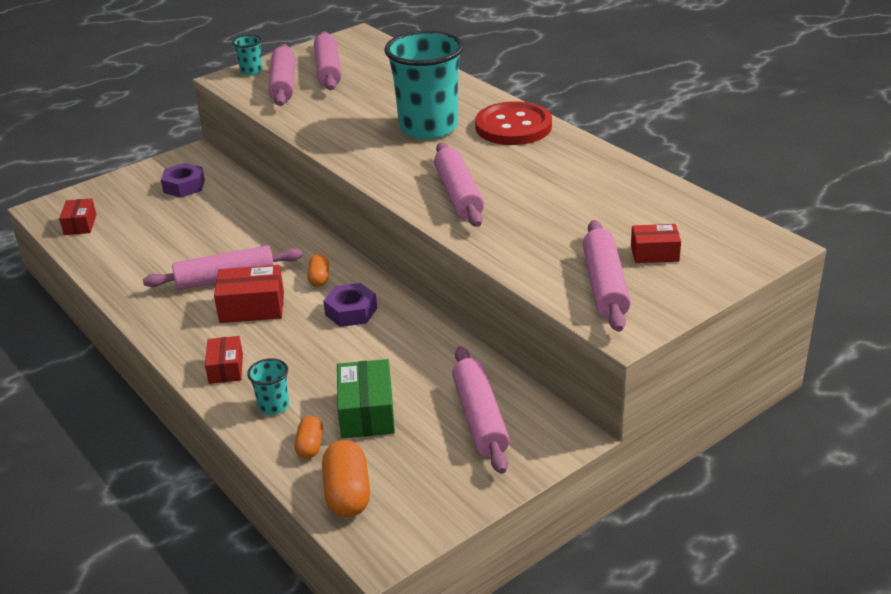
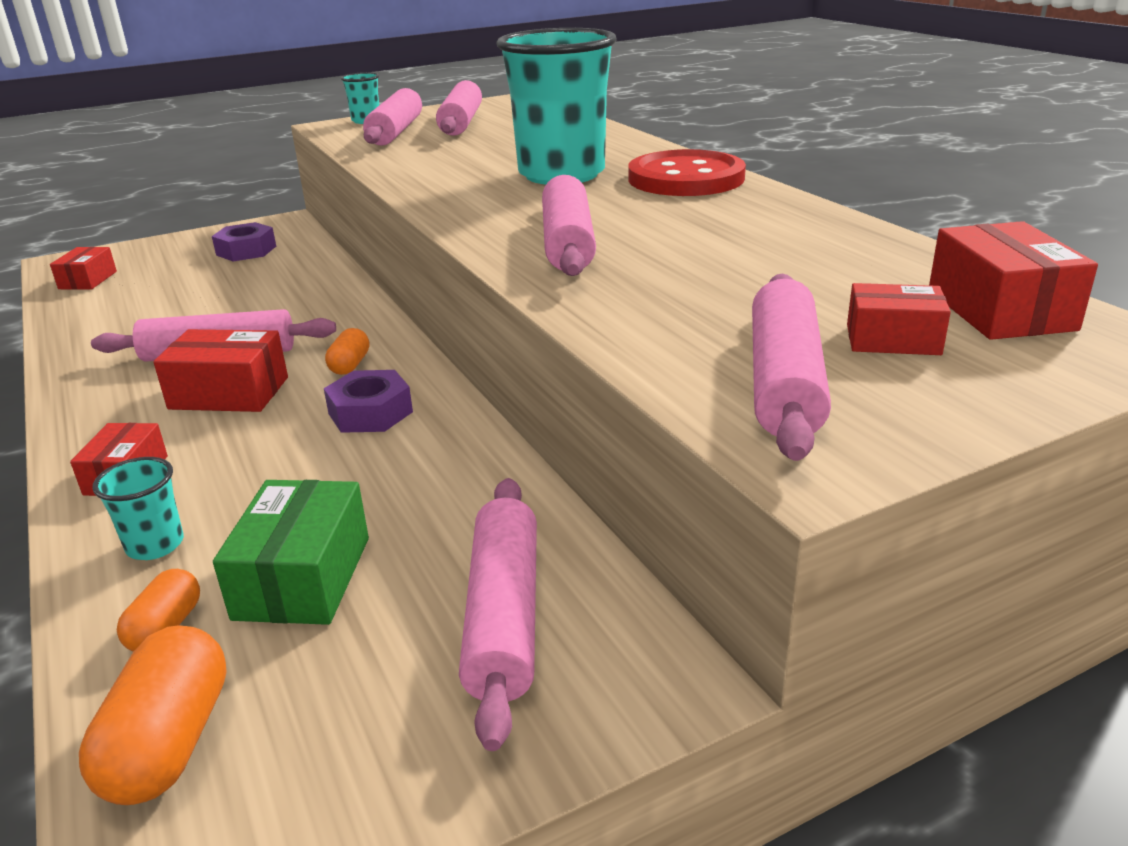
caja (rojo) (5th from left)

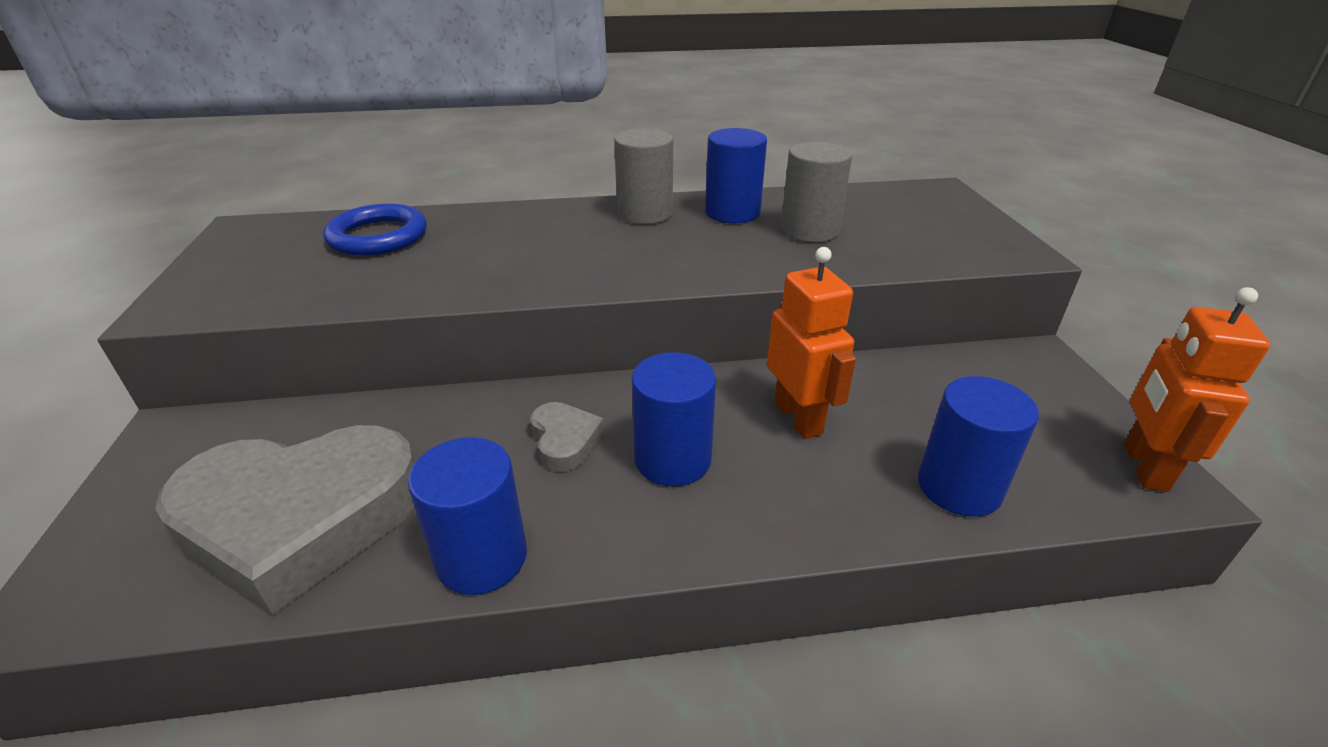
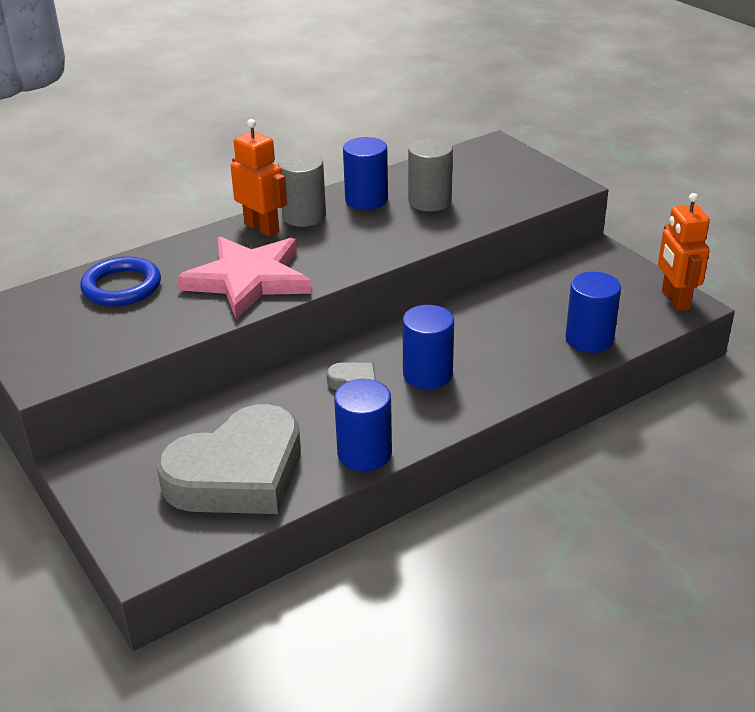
robot (naranja) (1st from left)
estrella (rosa)

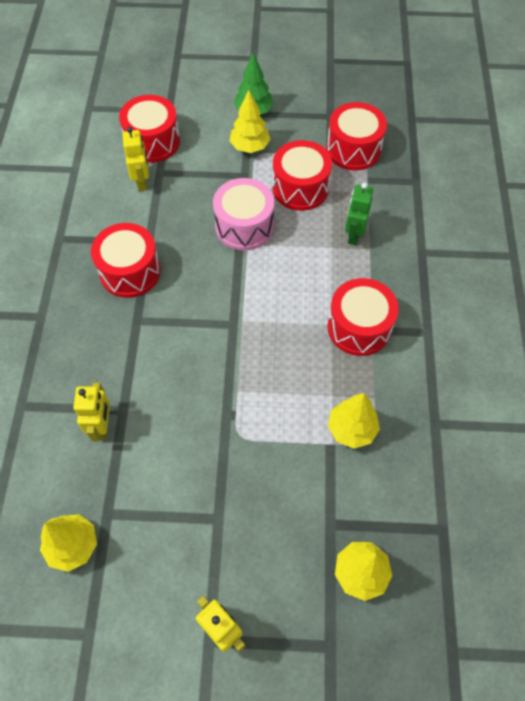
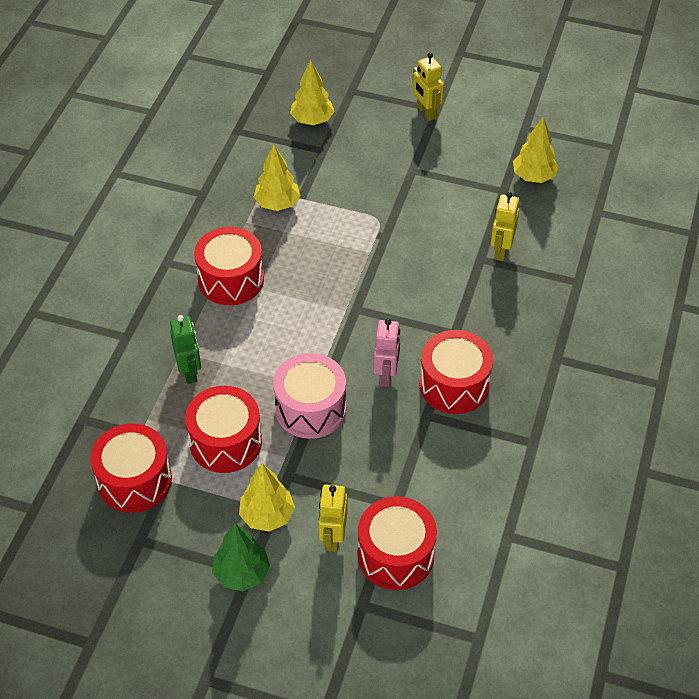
robot (amarillo) (1st from left)
robot (verde)
robot (rosa)

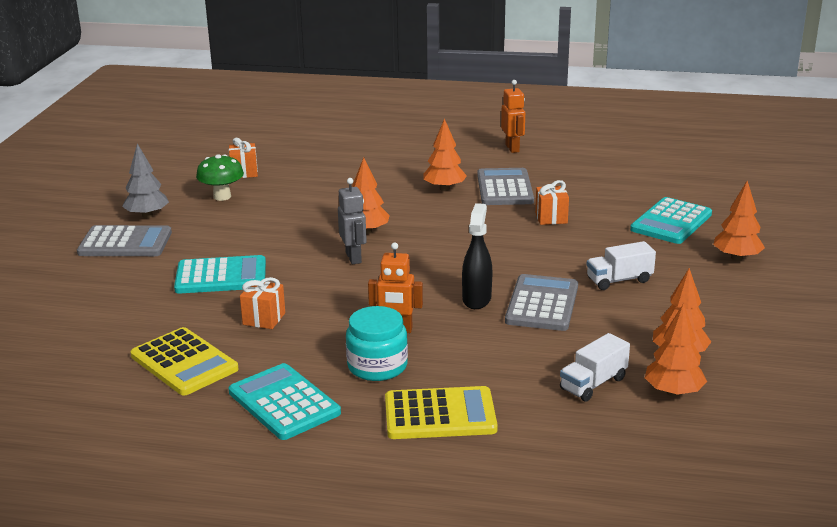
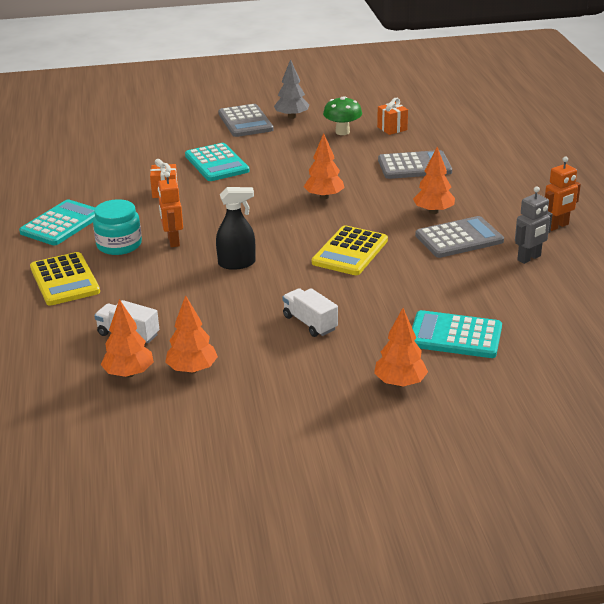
calculadora (amarillo) (2nd from left)
robot (gris)
calculadora (gris) (2nd from left)
regalo (naranja) (3rd from left in the first image)

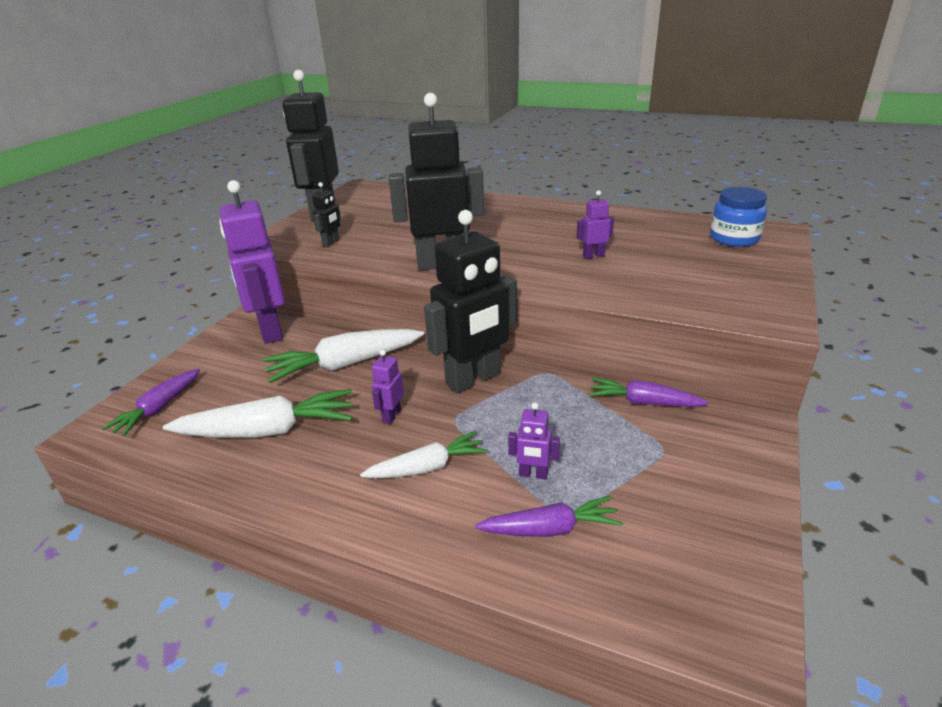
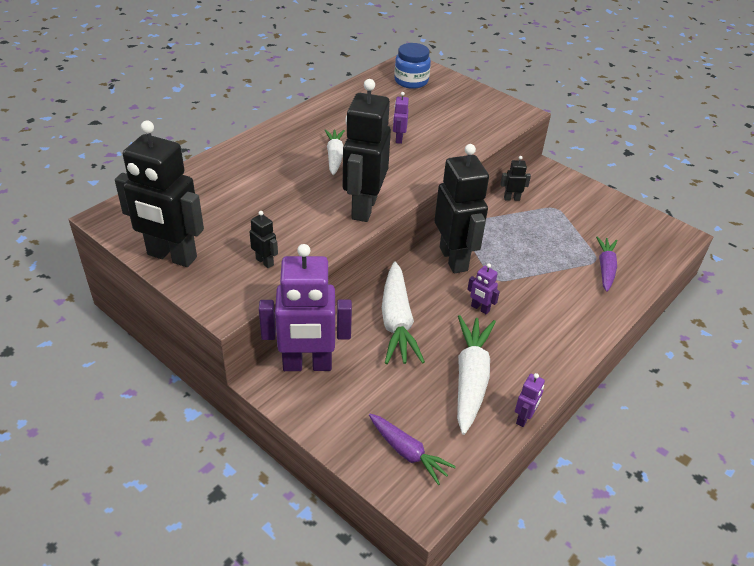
zanahoria (blanco) (1st from left)
robot (morado) (4th from left)
robot (negro) (5th from left)

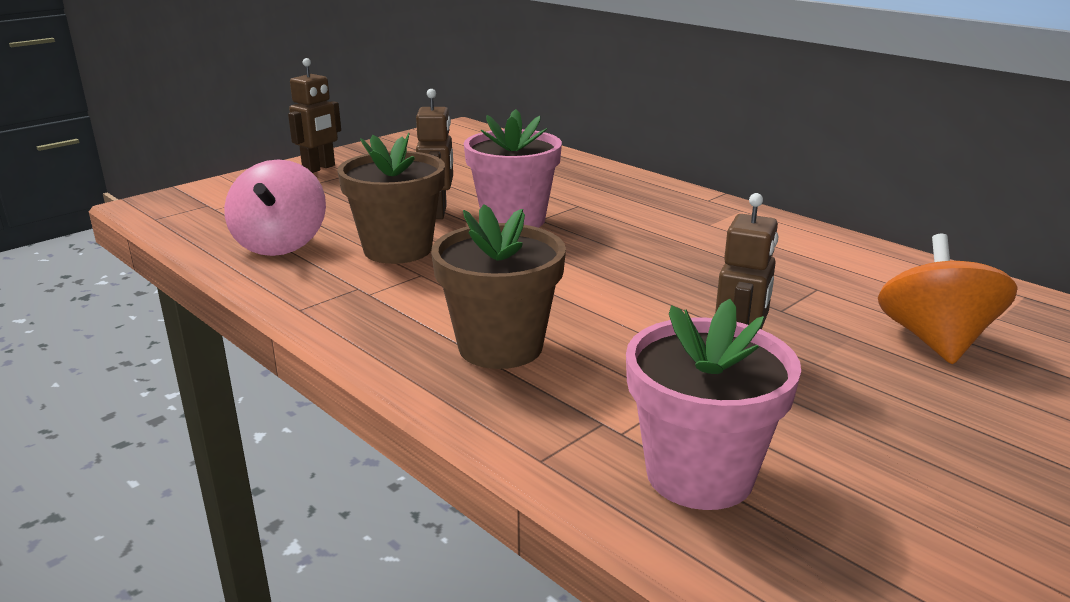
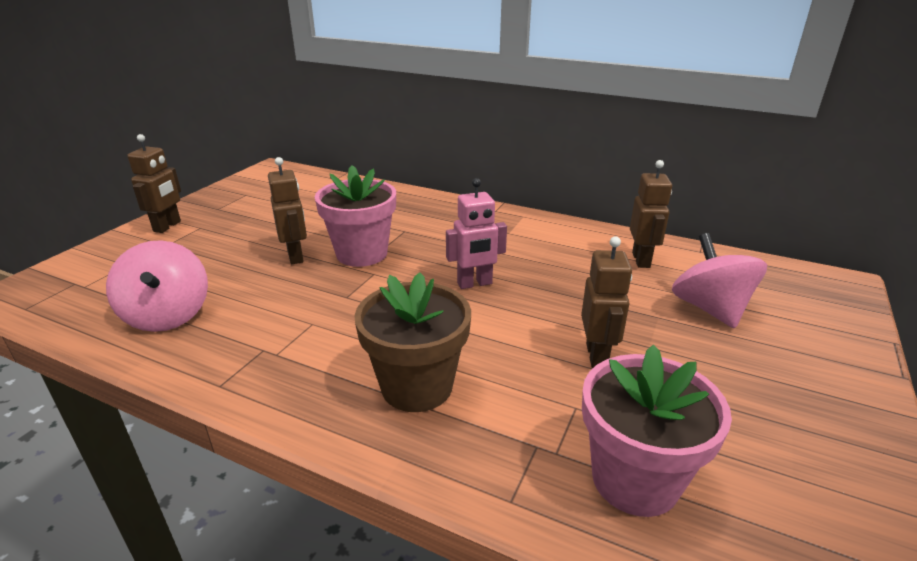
maceta (marrón) (1st from left in the first image)
peonza (rosa) (2nd from left)
robot (rosa)
robot (marrón) (4th from left)

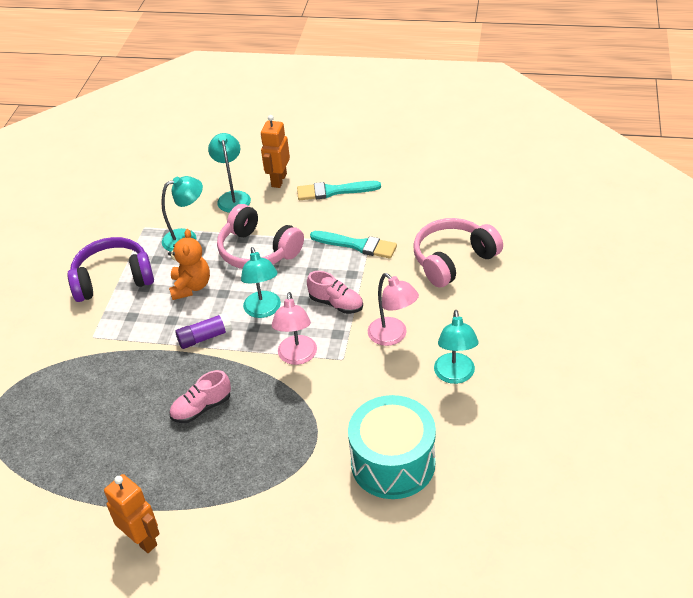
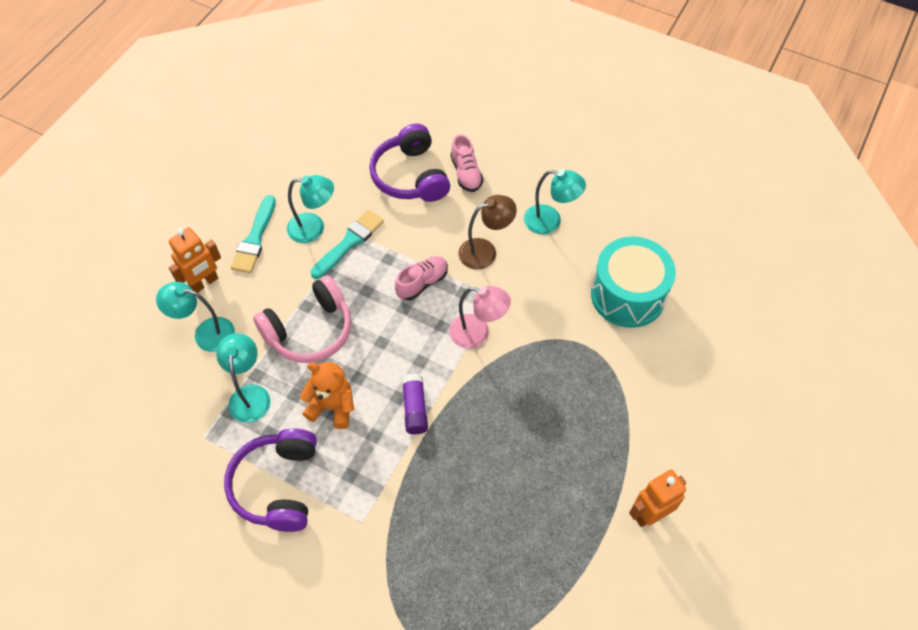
zapato (rosa) (2nd from left)
lámpara (turquesa) (3rd from left)
robot (naranja) (1st from left)
lámpara (marrón)
auriculares (morado) (2nd from left)

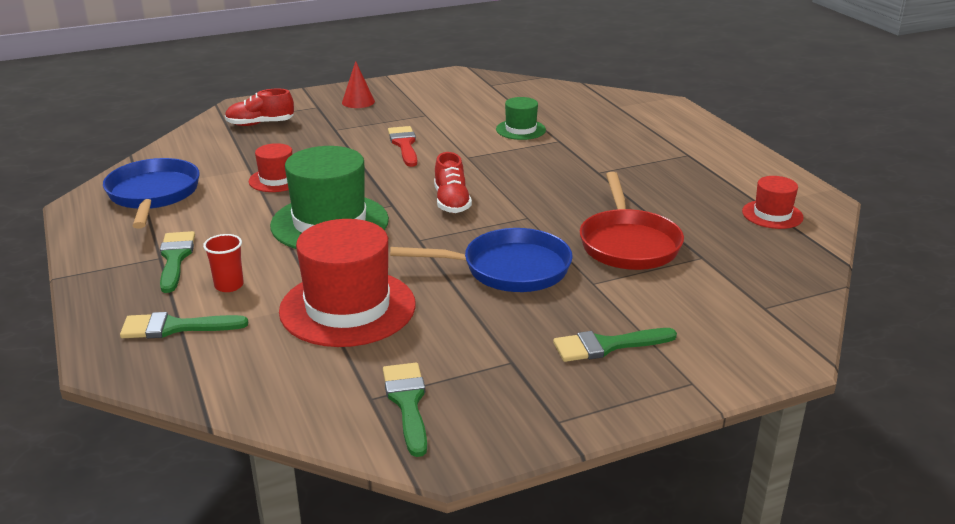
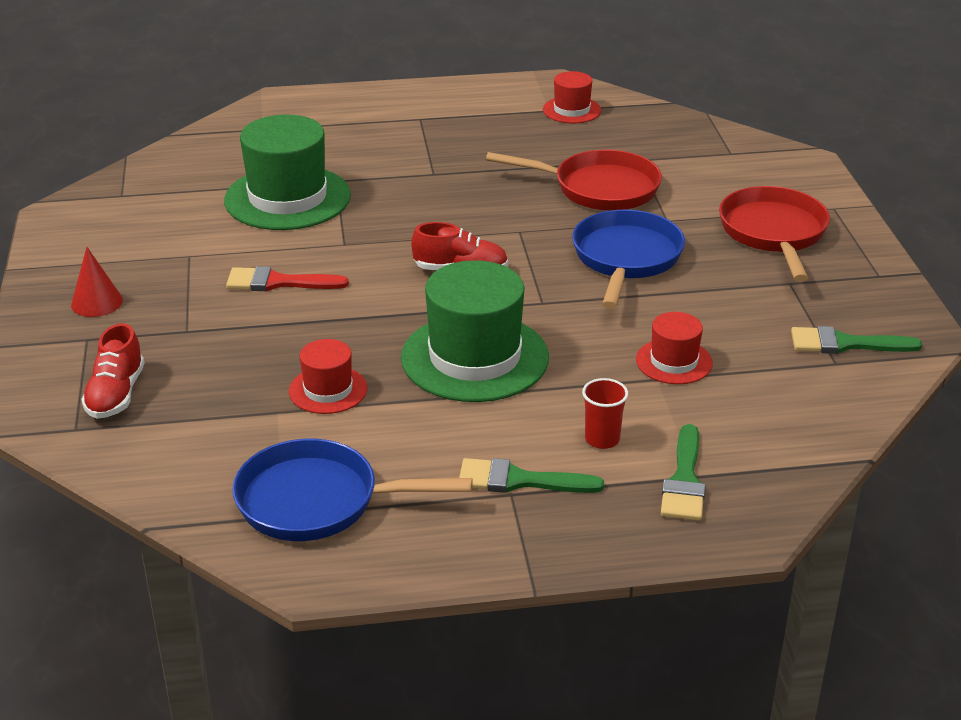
sombrero (rojo) (3rd from left)
sombrero (verde) (1st from left)
sartén (rojo) (2nd from left)

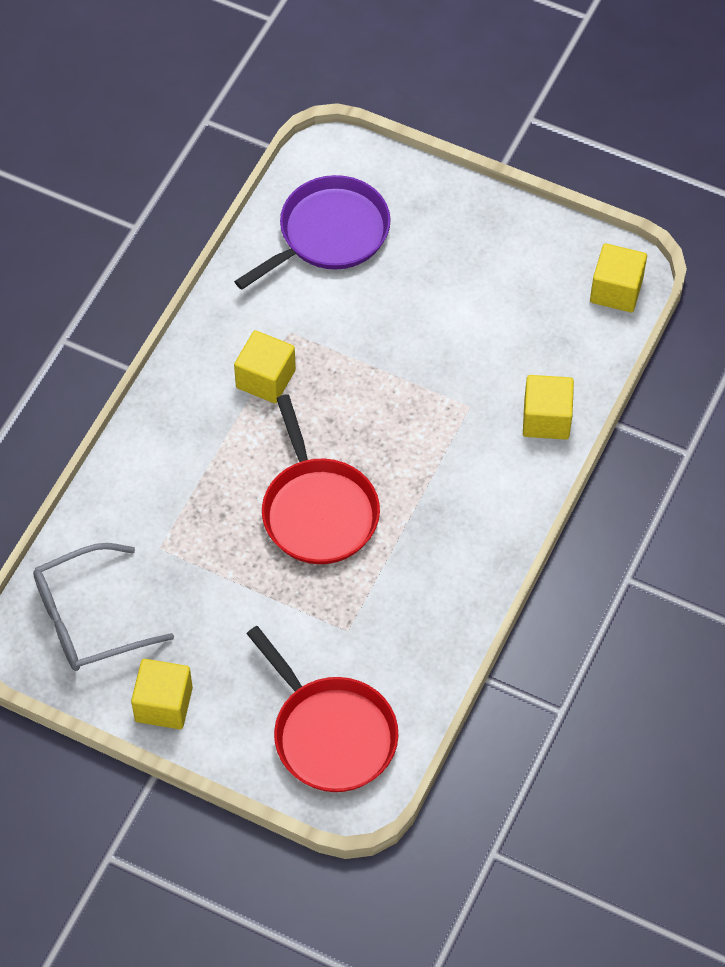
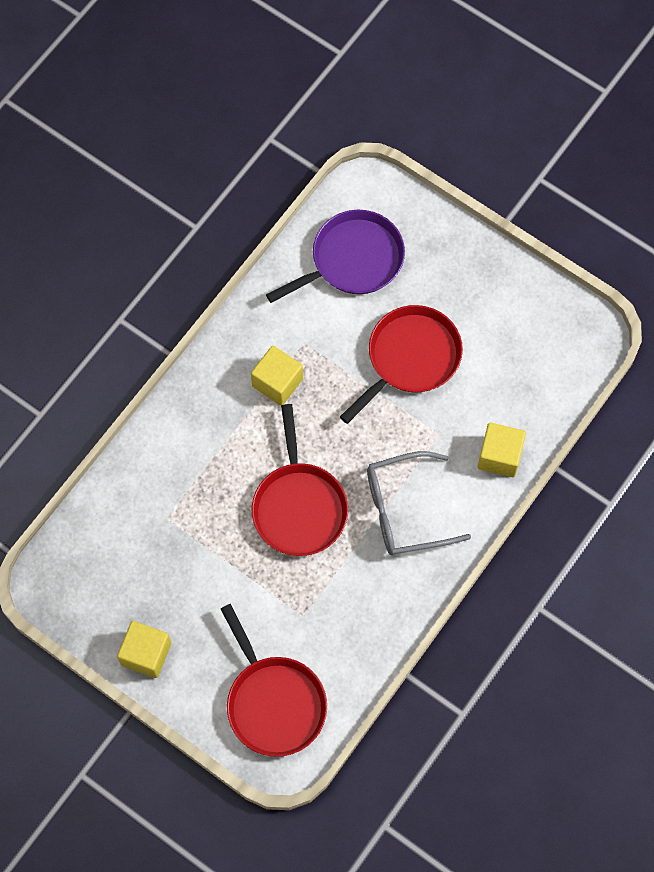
gafas (gris)
cubo (amarillo) (4th from left in the first image)
sartén (rojo) (3rd from left)

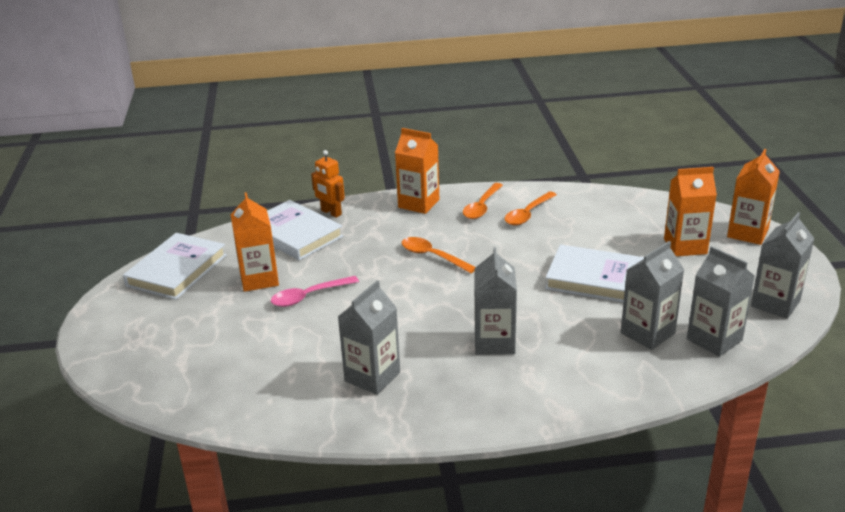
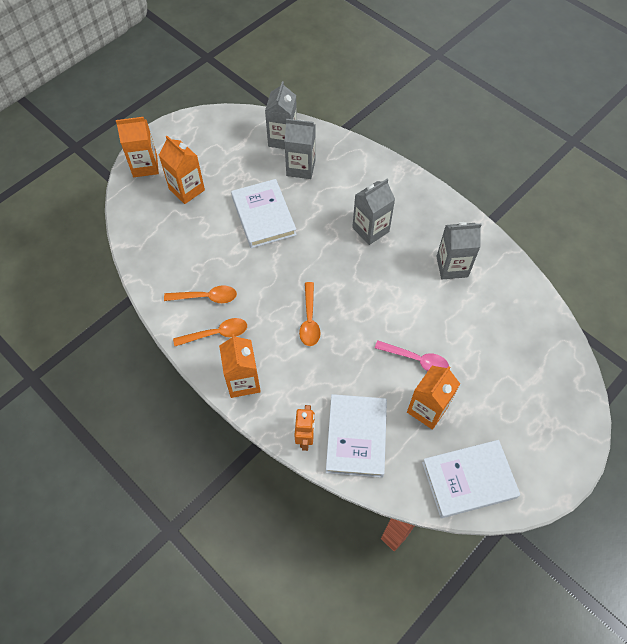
cartón de leche (gris) (5th from left in the first image)

